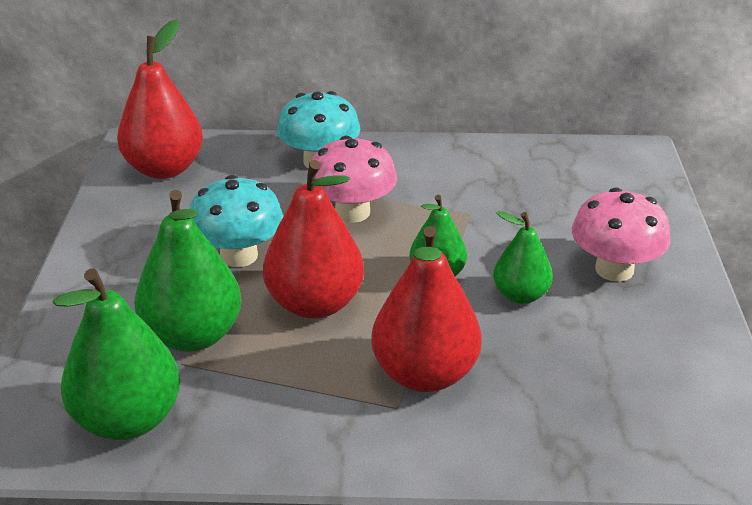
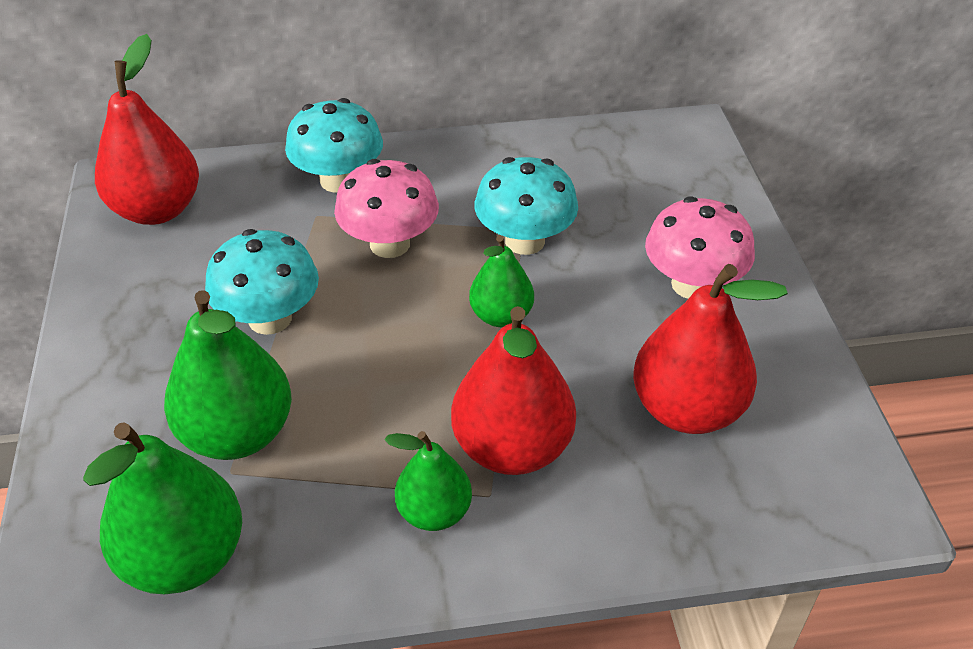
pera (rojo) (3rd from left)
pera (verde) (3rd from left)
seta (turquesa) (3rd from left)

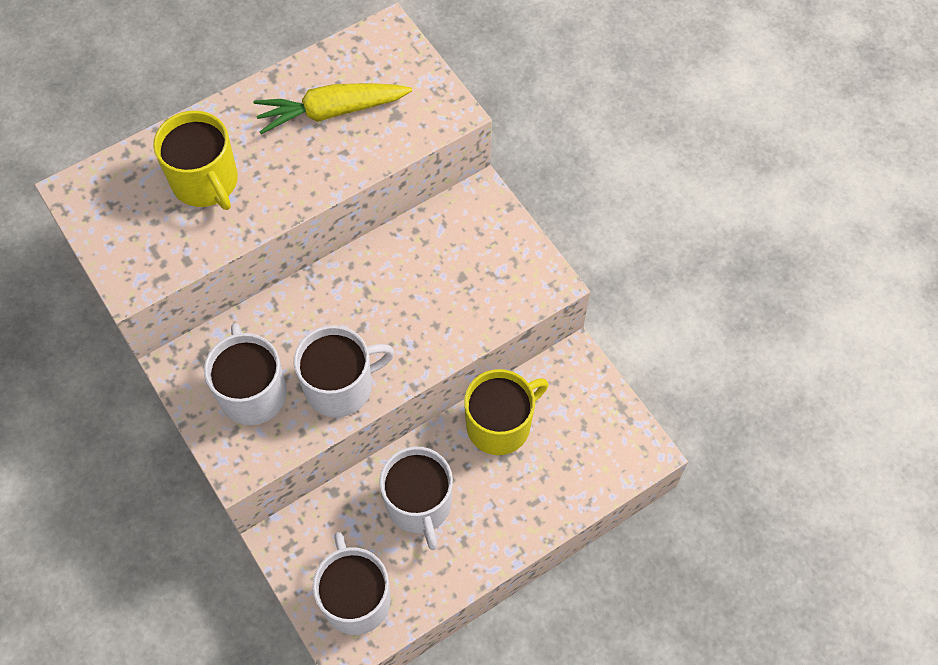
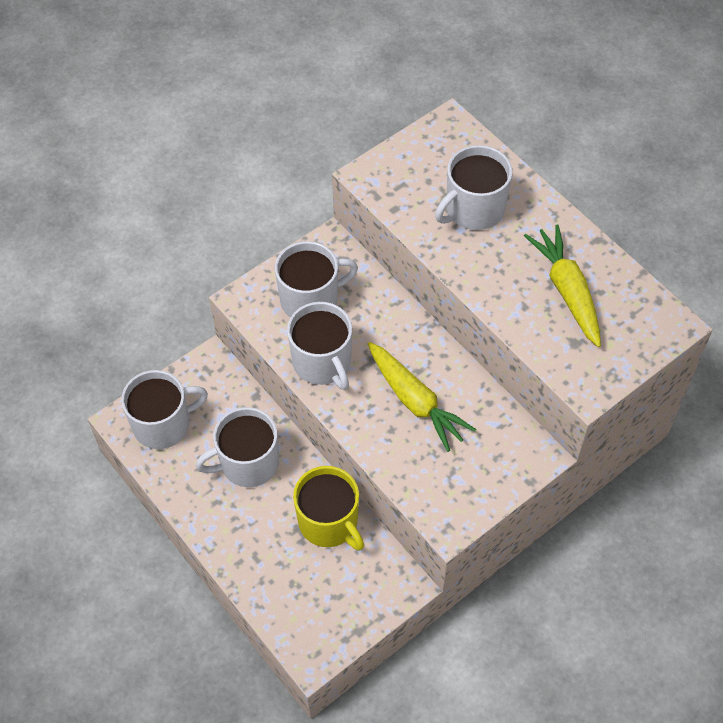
taza (blanco) (5th from left)
zanahoria (amarillo) (1st from left)

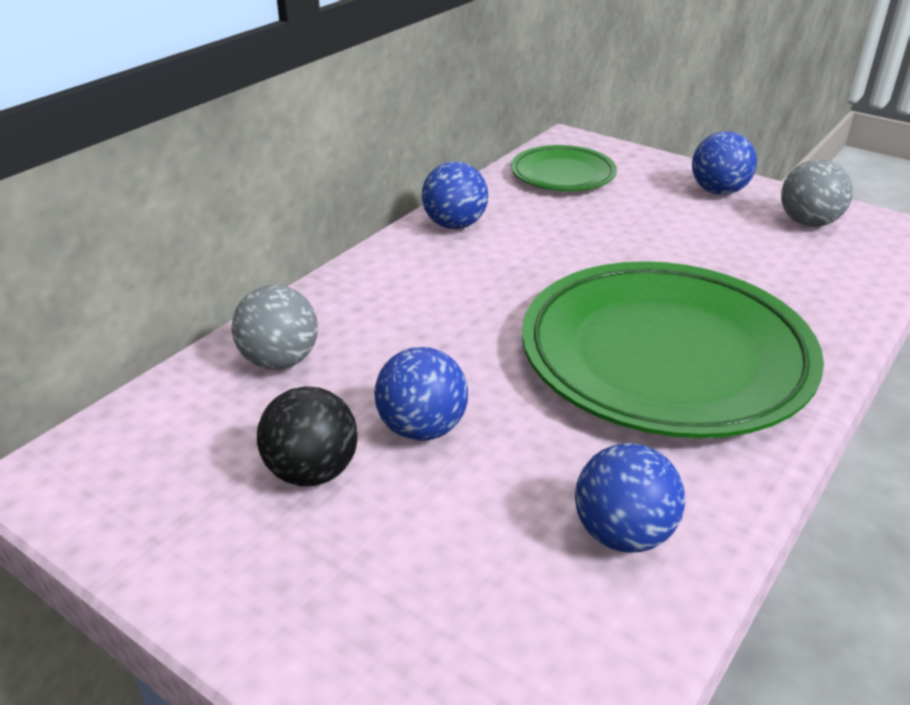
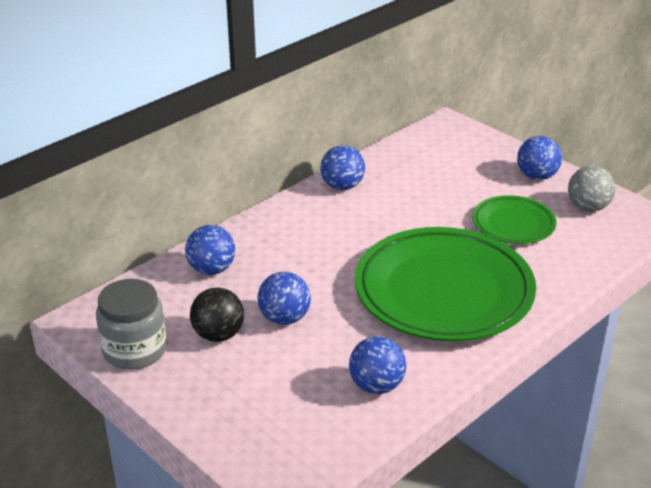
pelota (azul) (1st from left)
plato (verde) (2nd from left)
tarro (gris)

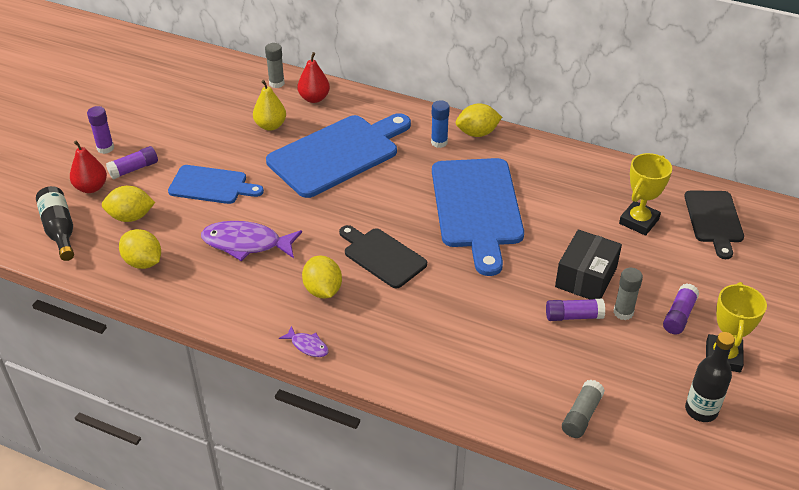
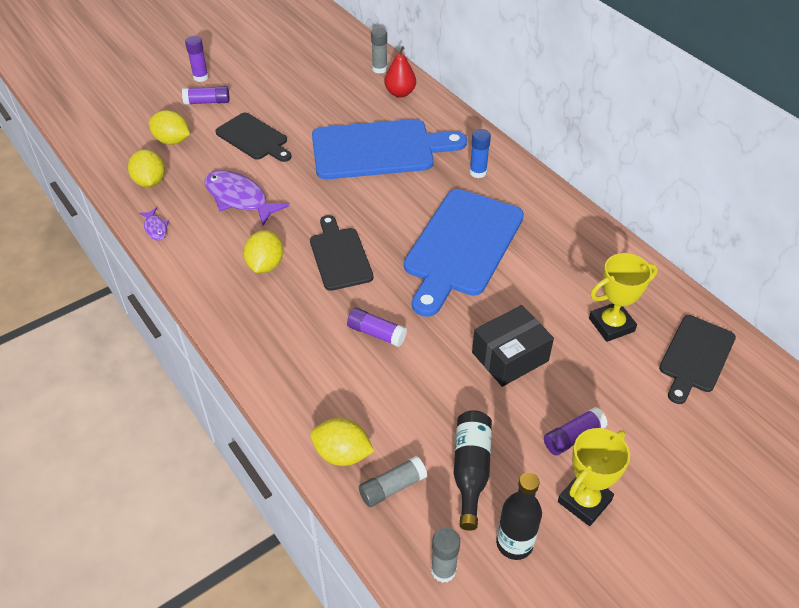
botella (negro) (1st from left)
pera (rojo) (1st from left in the first image)
tabla de cortar (negro) (1st from left)
pera (amarillo)
pez (morado) (1st from left)
limón (amarillo) (4th from left)
barra de pegamento (morado) (3rd from left)
barra de pegamento (gris) (3rd from left)

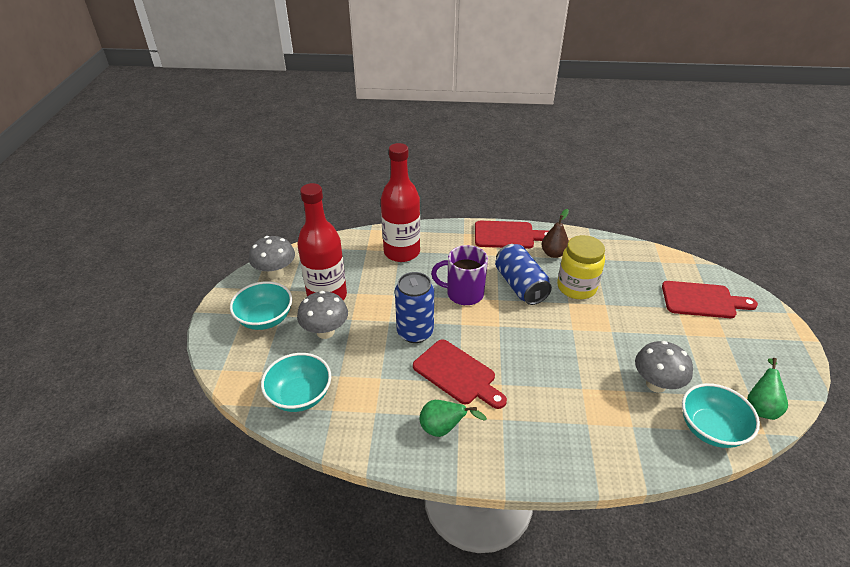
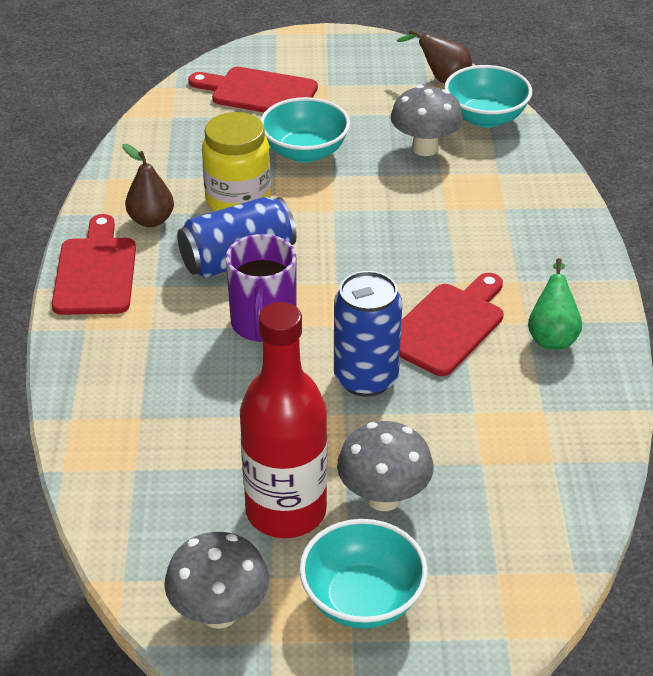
cuenco (turquesa) (1st from left)
botella (rojo) (2nd from left in the first image)
tabla de cortar (rojo) (2nd from left)
pera (marrón) (2nd from left)

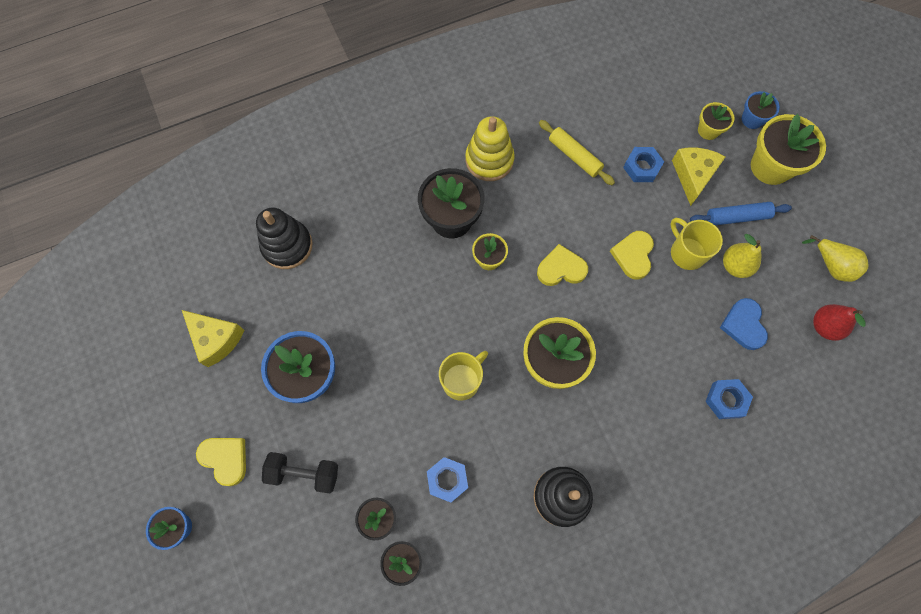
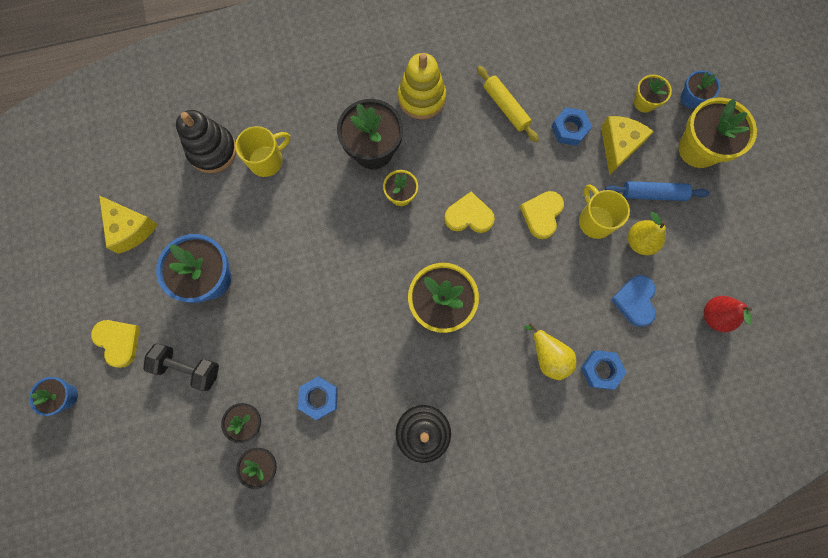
taza (amarillo) (1st from left)
pera (amarillo) (1st from left)

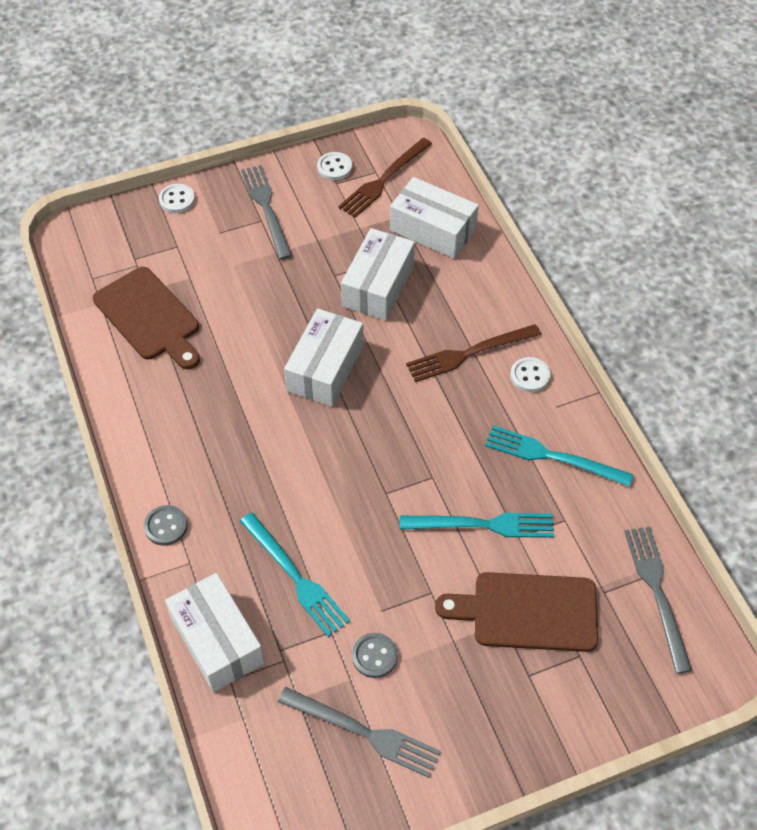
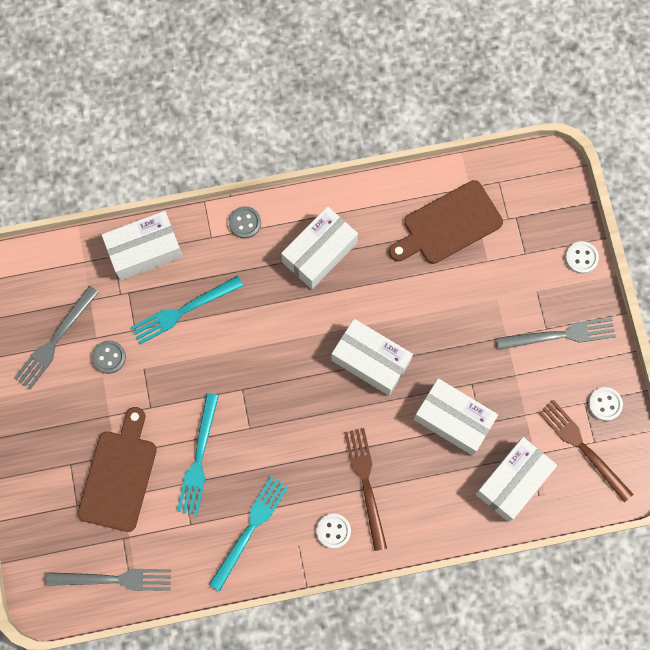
caja (blanco) (2nd from left)

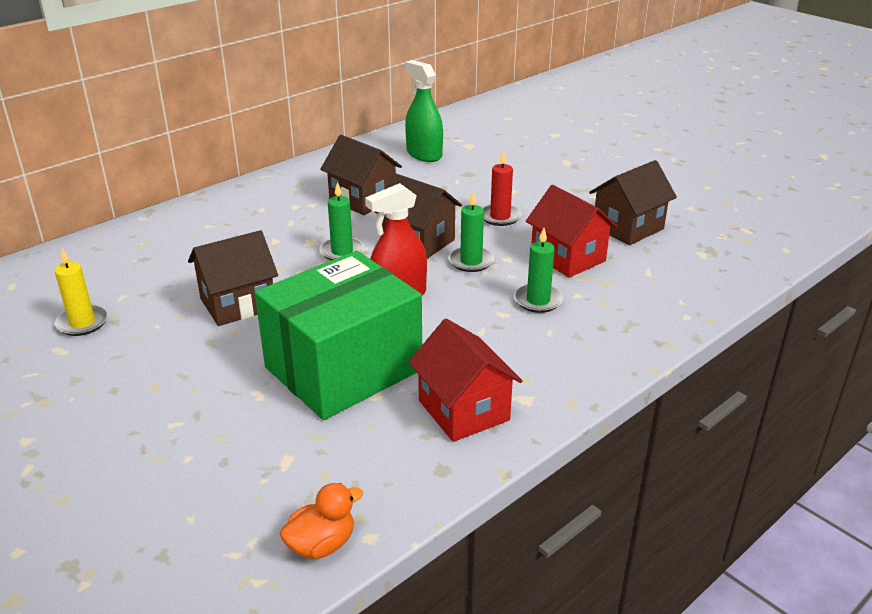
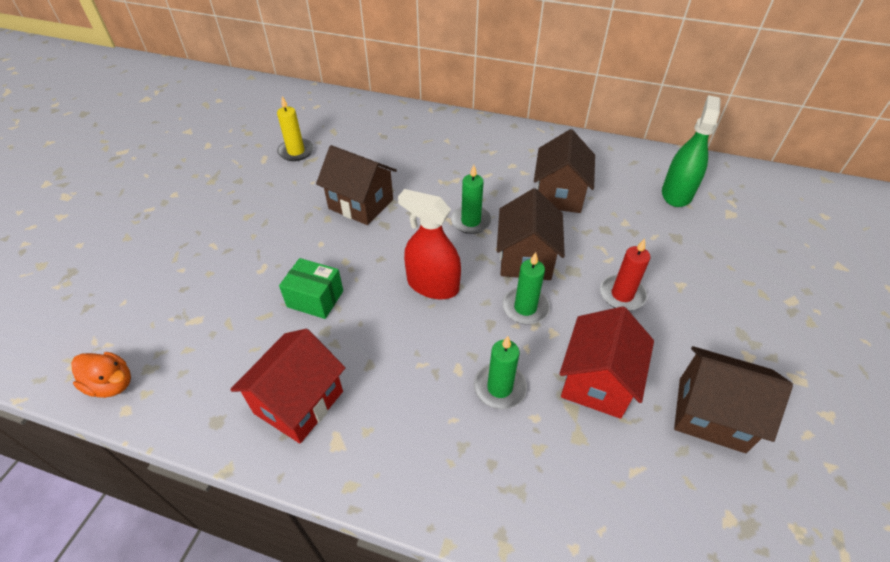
caja (verde)

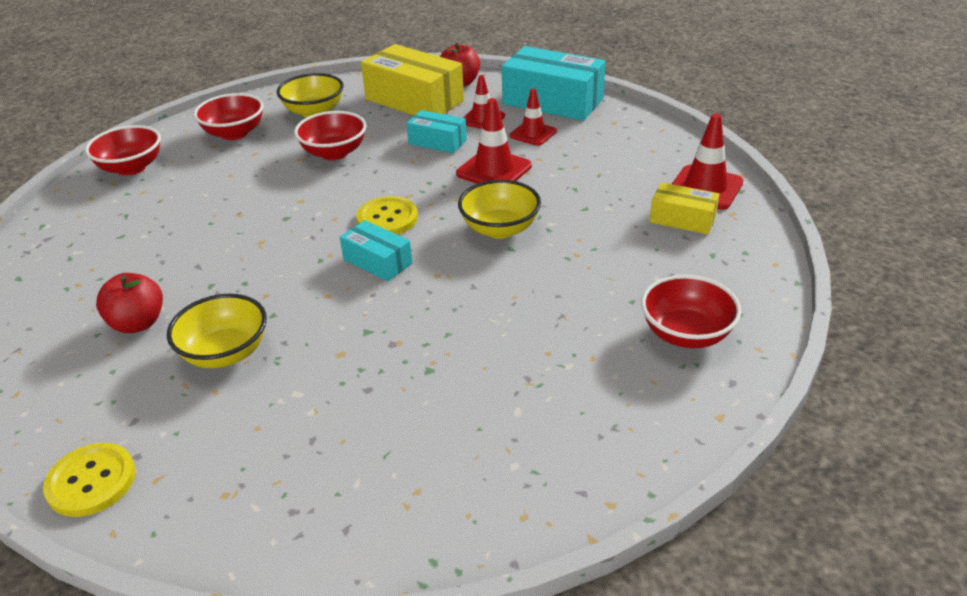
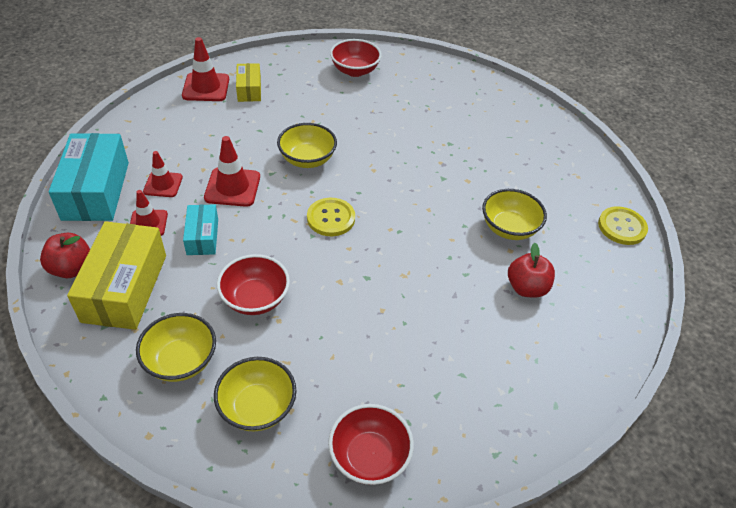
cuenco (amarillo) (2nd from left)
caja (turquesa) (1st from left in the first image)

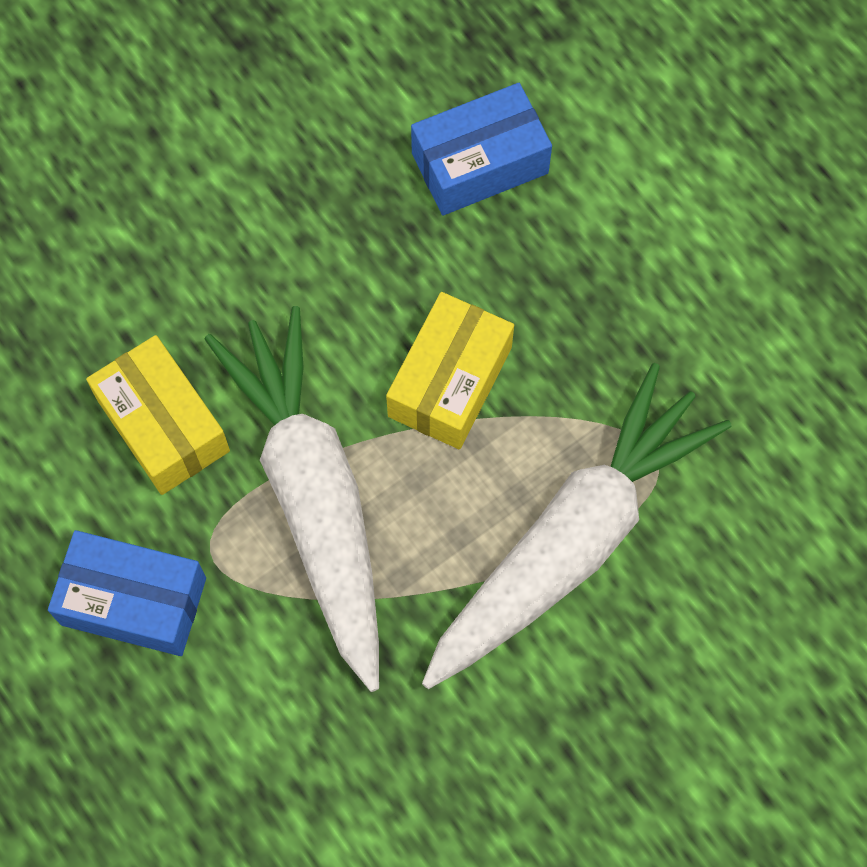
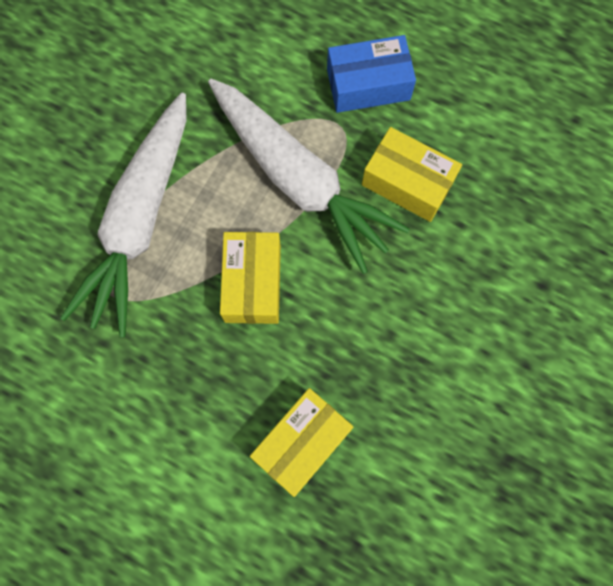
caja (amarillo) (2nd from left)

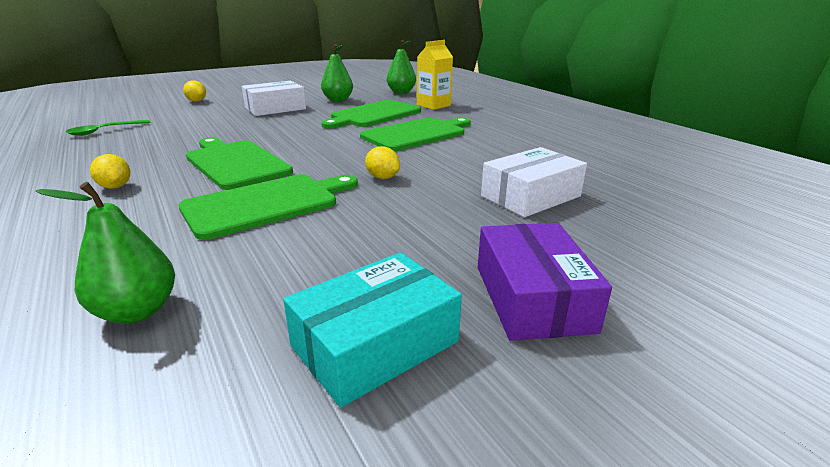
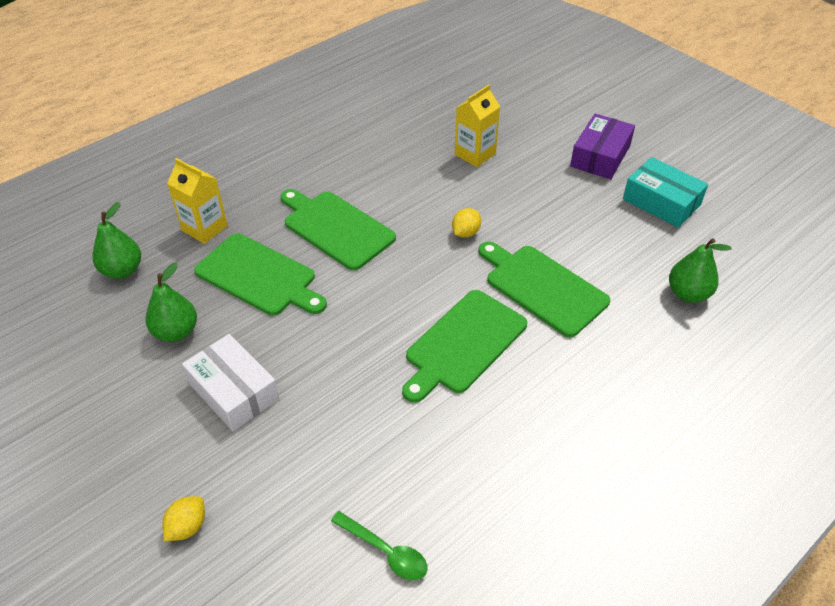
limón (amarillo) (1st from left in the first image)
caja (morado)
cartón de leche (amarillo) (2nd from left)

